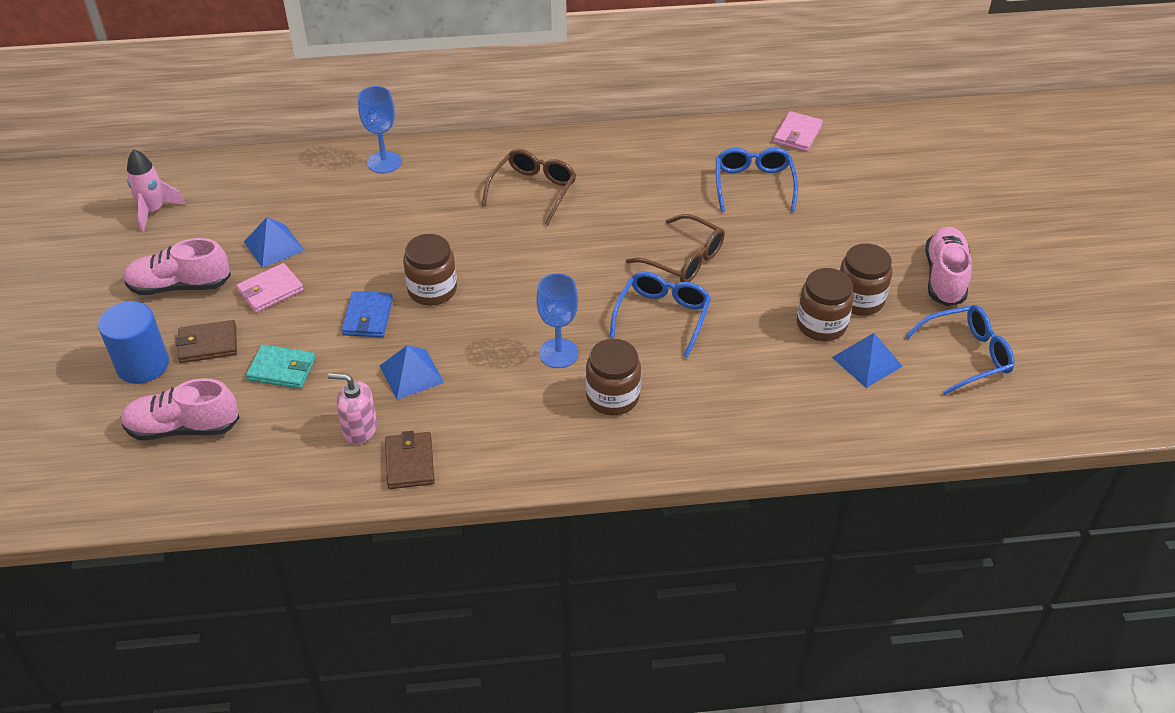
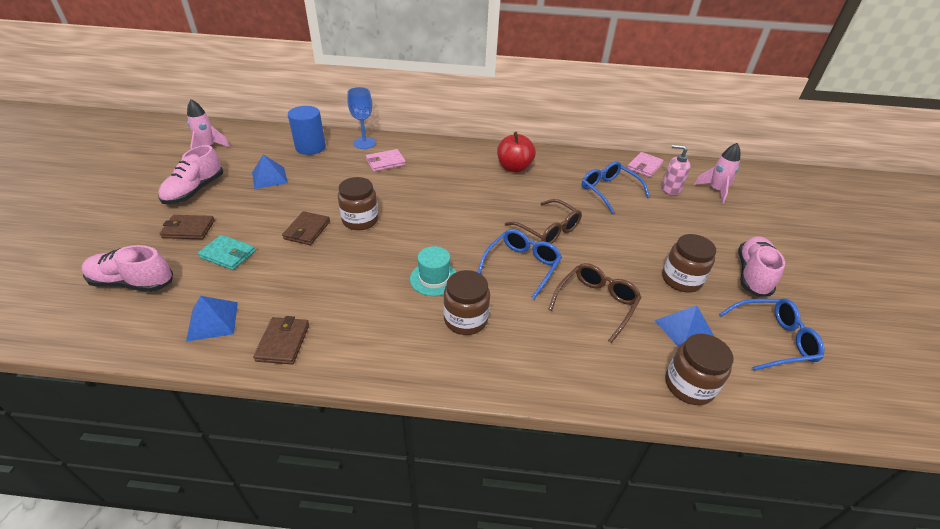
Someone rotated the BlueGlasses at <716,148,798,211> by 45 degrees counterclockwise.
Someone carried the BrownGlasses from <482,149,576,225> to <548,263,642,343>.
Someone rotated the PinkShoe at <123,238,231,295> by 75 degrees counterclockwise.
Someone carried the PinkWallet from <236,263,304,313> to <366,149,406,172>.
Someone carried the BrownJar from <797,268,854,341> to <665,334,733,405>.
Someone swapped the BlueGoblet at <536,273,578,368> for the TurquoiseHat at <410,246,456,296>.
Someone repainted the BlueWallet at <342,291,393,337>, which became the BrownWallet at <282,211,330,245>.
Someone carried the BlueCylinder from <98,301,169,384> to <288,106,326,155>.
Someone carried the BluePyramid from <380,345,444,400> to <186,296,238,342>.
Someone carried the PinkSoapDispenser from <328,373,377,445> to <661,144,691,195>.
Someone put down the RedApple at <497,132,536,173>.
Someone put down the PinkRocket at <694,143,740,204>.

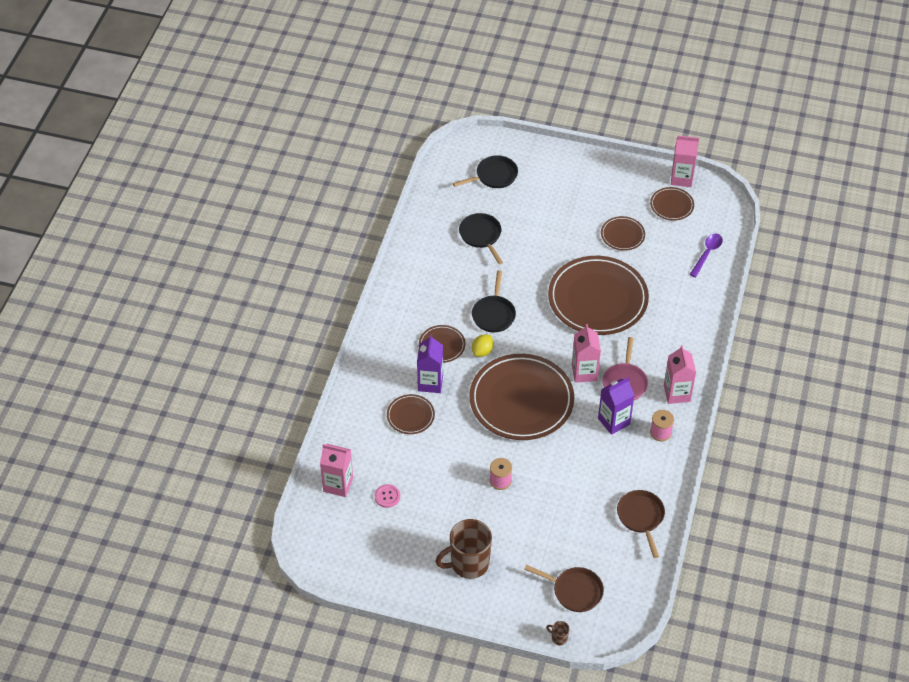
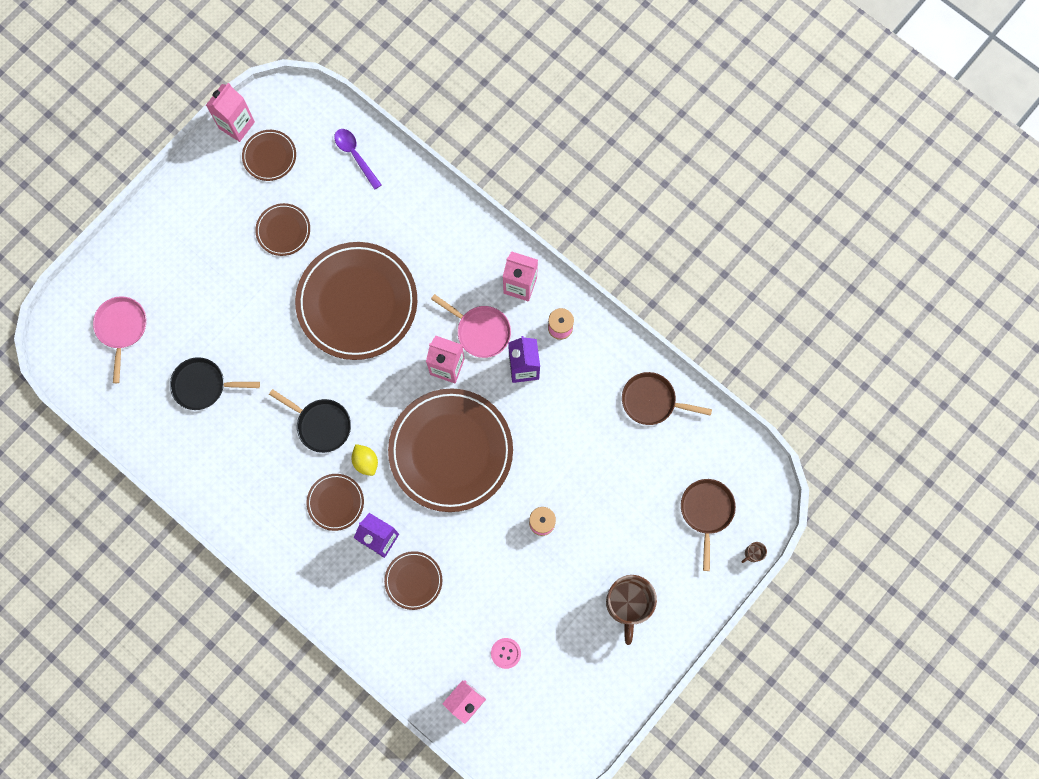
Someone repainted the BlackPan at <453,155,518,188>, which became the PinkPan at <93,296,147,383>.
Someone rotated the BrownPan at <524,565,604,612> by 45 degrees counterclockwise.

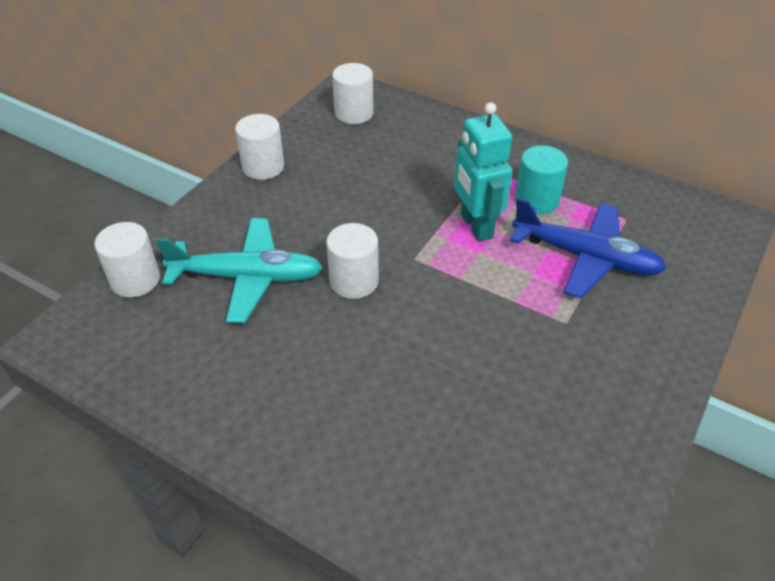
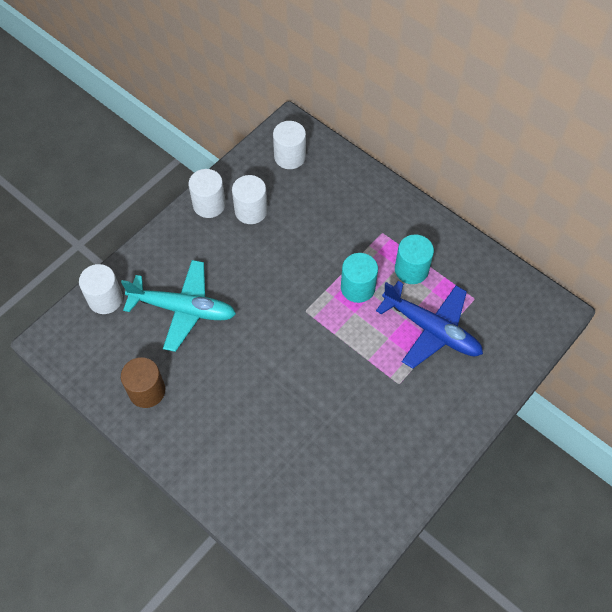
Someone swapped the TurquoiseRobot at <454,102,513,242> for the TurquoiseCylinder at <341,253,378,303>.
Someone carried the WhiteCylinder from <326,223,379,299> to <232,175,268,224>.
Someone put down the BrownCylinder at <121,357,165,408>.

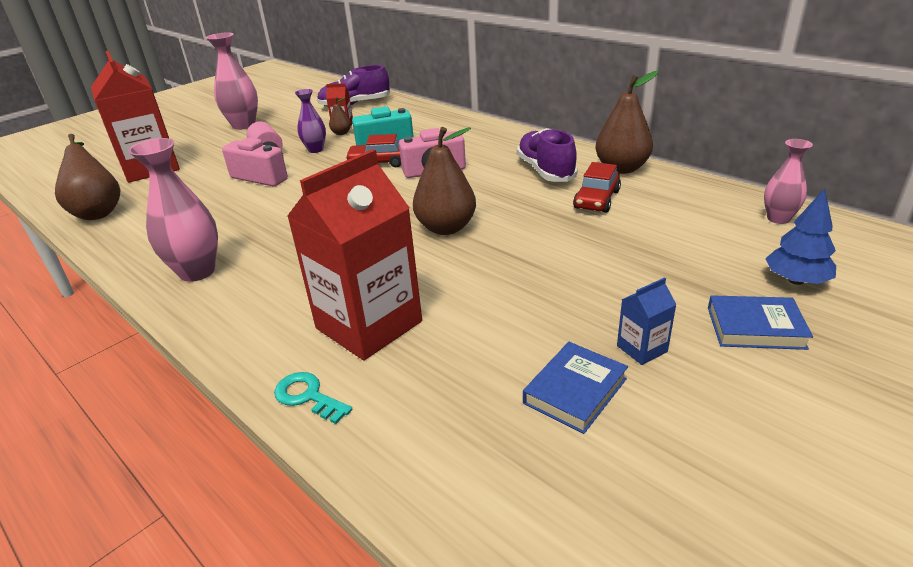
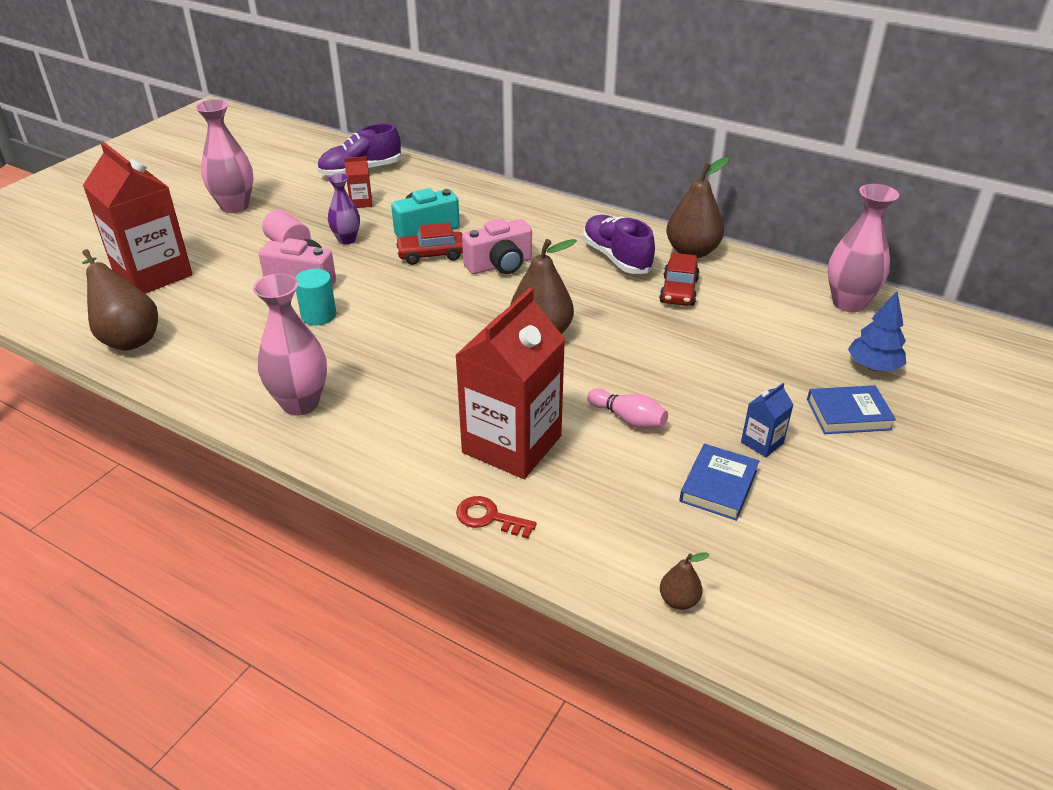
Someone carried the BrownPear from <329,97,351,135> to <660,553,709,610>.
Someone scaled the PinkVase at <764,139,813,224> by 1.63.
Someone repainted the TurquoiseKey at <274,372,352,424>, which became the RedKey at <456,496,537,539>.
Someone put down the TurquoiseCylinder at <295,269,336,325>.
Someone put down the PinkBowlingPin at <587,388,668,428>.

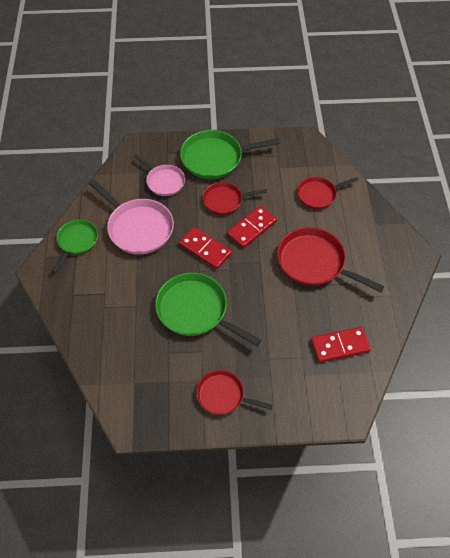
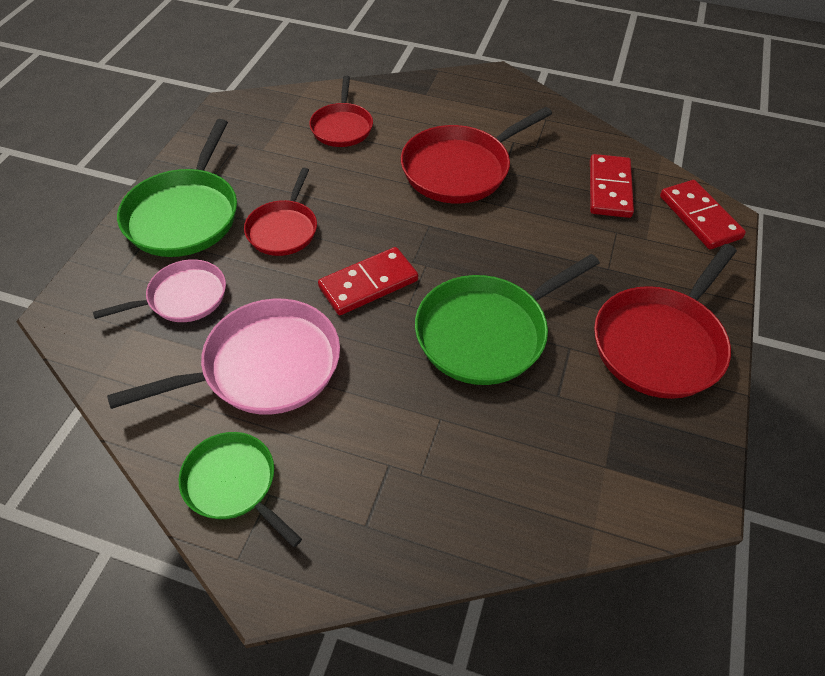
Someone carried the RedDomino from <227,206,277,248> to <660,180,746,249>.
Someone scaled the RedPan at <196,370,273,415> by 1.62.

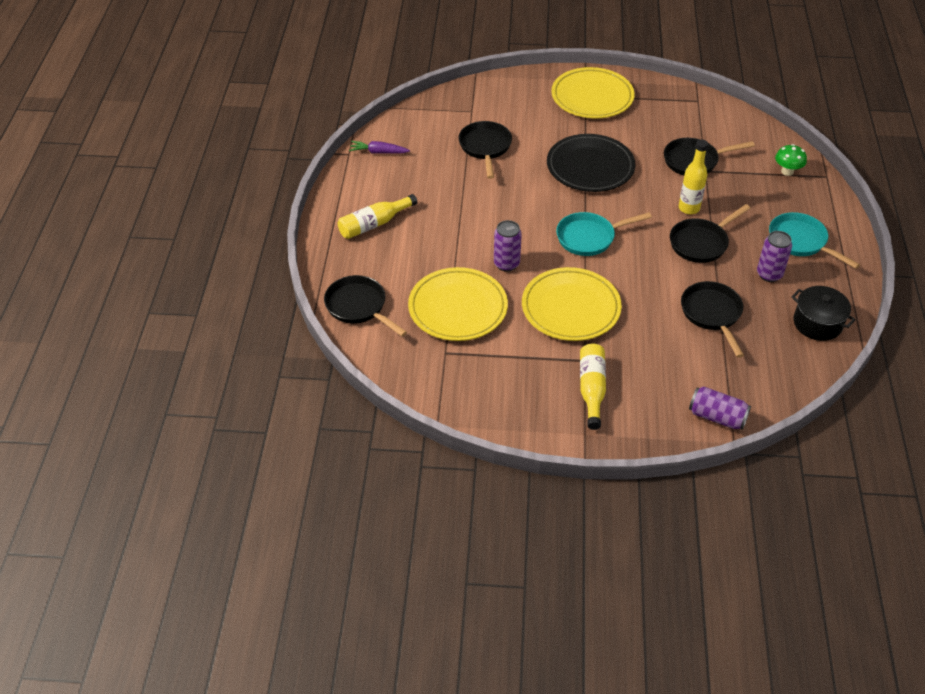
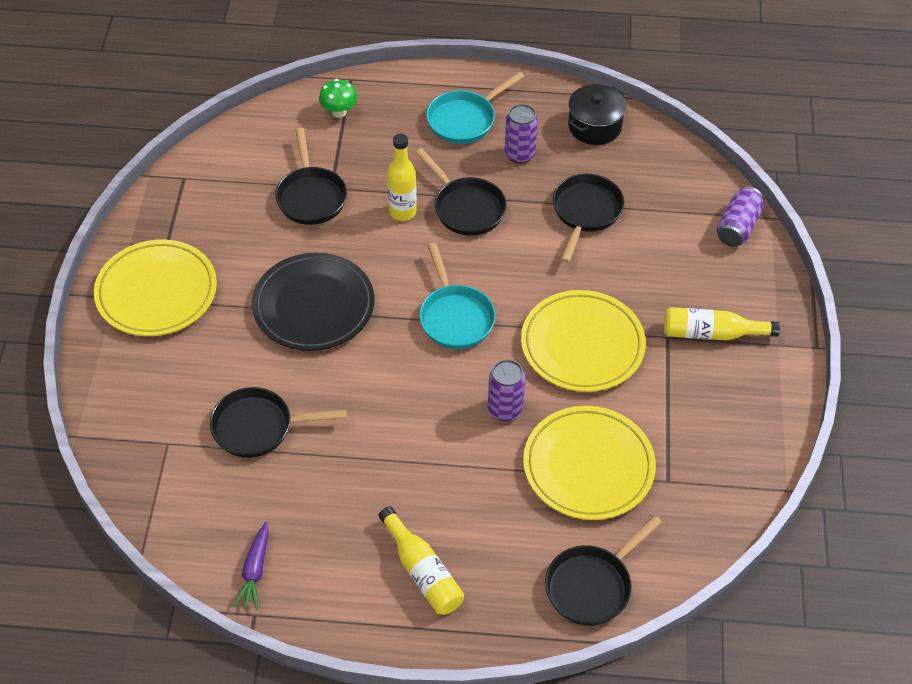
Someone rotated the BlackPan at <681,281,744,358> by 120 degrees clockwise.

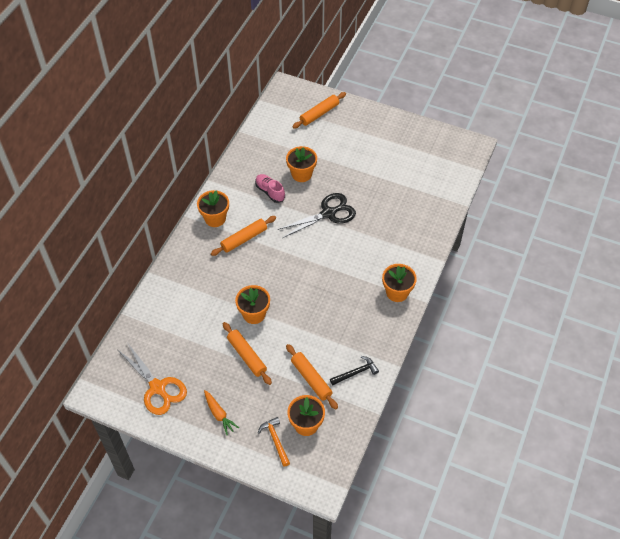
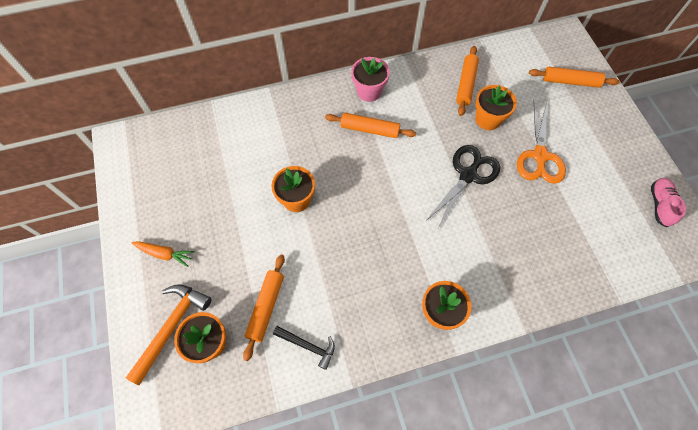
Someone carried the PinkShoe from <255,174,285,203> to <651,178,686,227>.
Someone repainted the OrangeFlowerPot at <197,190,229,227>, which became the PinkFlowerPot at <351,57,390,102>.
Someone rotated the BlackScissors at <277,193,356,238> by 75 degrees counterclockwise.
Someone carried the OrangeRollingPin from <223,322,272,385> to <456,46,479,116>.
Someone carried the OrangeScissors from <118,344,187,415> to <517,101,566,184>.
Someone rotated the OrangeCarrot at <204,390,239,436> by 90 degrees counterclockwise.
Someone scaled the OrangeHammer at <258,417,290,467> by 1.61.

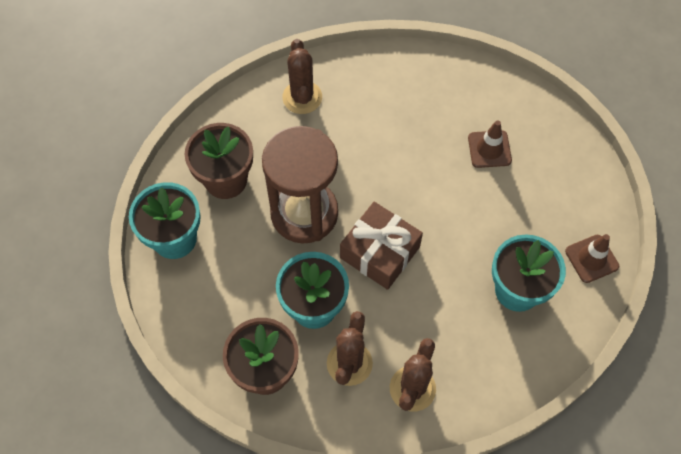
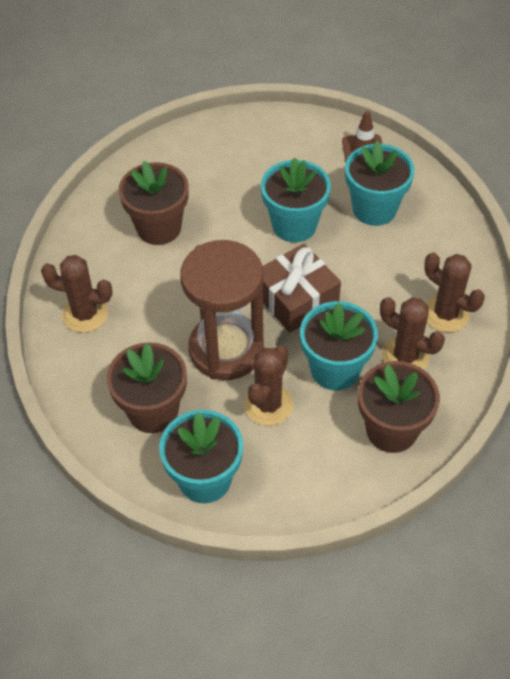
Someone took away the BrownTrafficCone at <468,120,512,168>.
Someone put down the TurquoiseFlowerPot at <261,158,331,242>.
Someone put down the BrownFlowerPot at <119,161,189,245>.
Someone put down the BrownCactus at <244,345,293,426>.

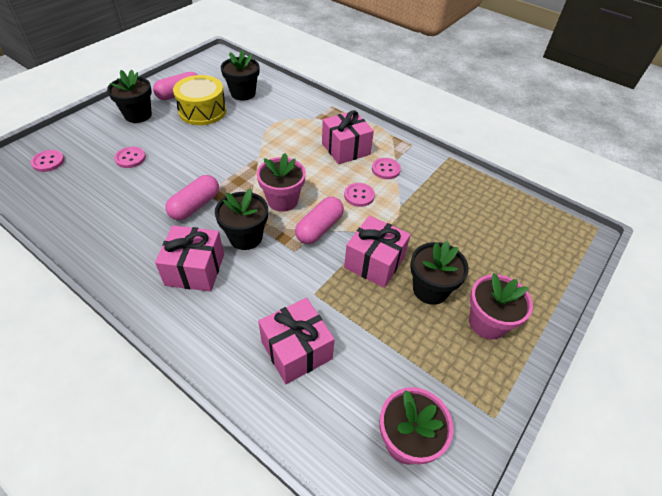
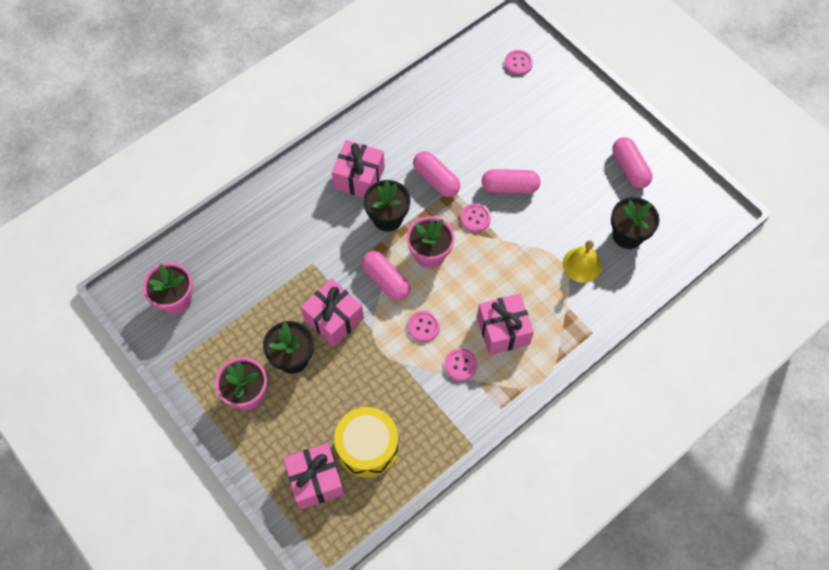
Someone took away the BlackFlowerPot at <107,69,152,123>.
Someone carried the YellowDrum from <173,75,227,125> to <334,407,399,478>.
Someone carried the PinkButton from <114,147,146,168> to <460,203,491,232>.
Someone carried the PinkGift from <258,298,335,384> to <283,443,344,510>.
Someone put down the PinkCapsule at <482,169,541,194>.
Someone put down the YellowBell at <563,240,602,283>.

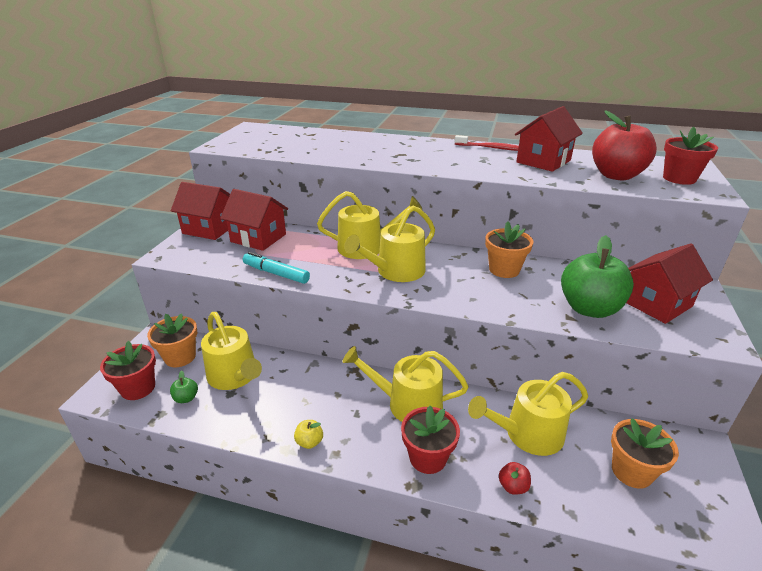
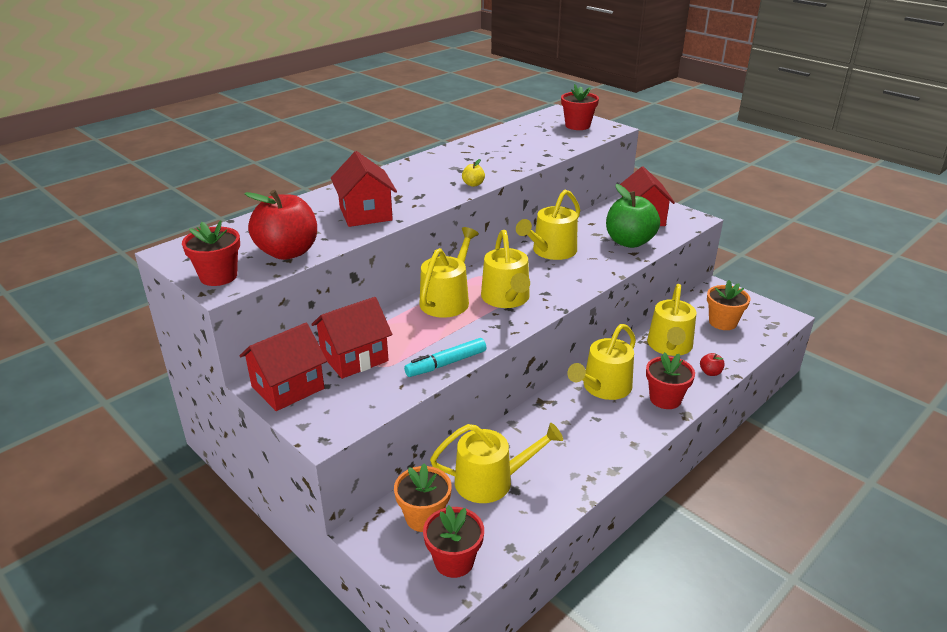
Someone carried the RedHouse from <515,106,583,172> to <331,151,397,227>.
Someone carried the RedApple from <592,110,657,180> to <244,190,317,260>.
Someone took away the RedToothbrush at <455,135,519,151>.
Someone swapped the OrangeFlowerPot at <485,221,534,278> for the YellowWateringCan at <516,190,580,260>.
Someone took away the GreenApple at <170,370,198,403>.
Someone carried the YellowApple from <294,420,323,449> to <462,159,485,187>.
Someone put down the RedFlowerPot at <182,220,240,286>.

